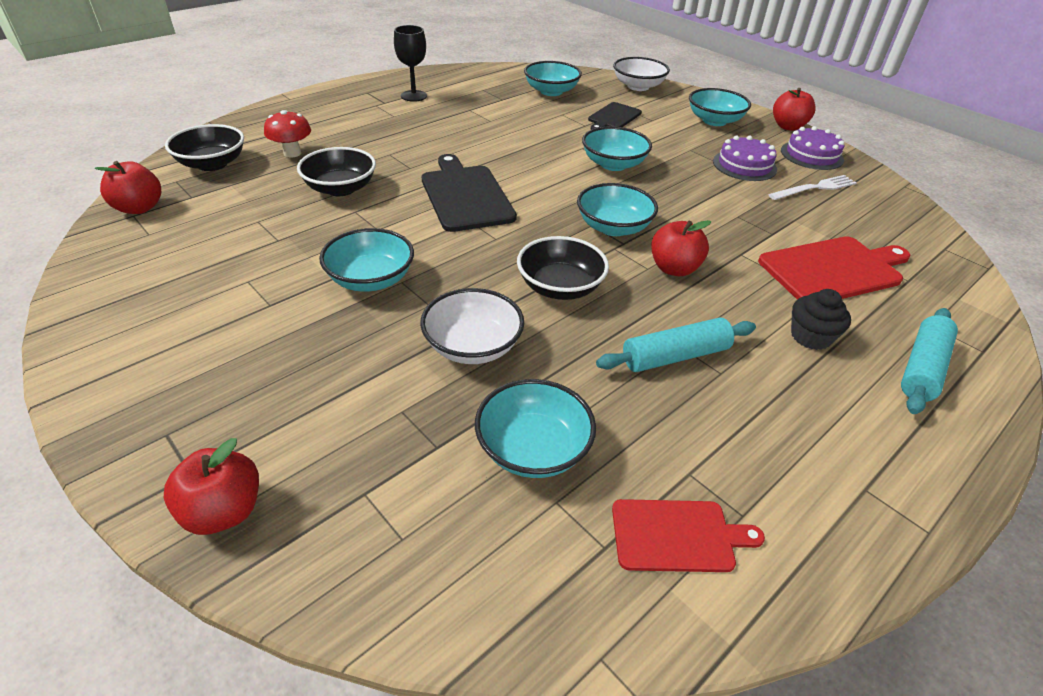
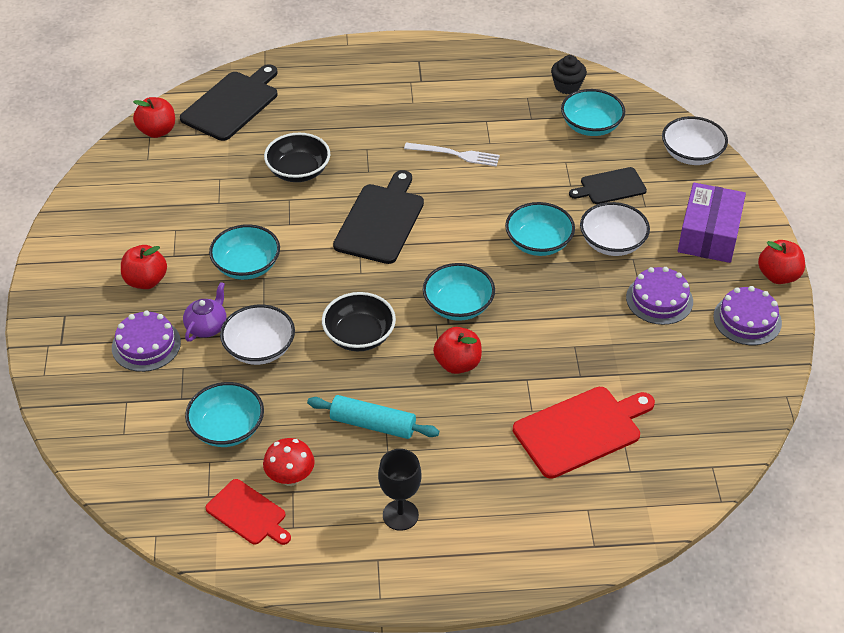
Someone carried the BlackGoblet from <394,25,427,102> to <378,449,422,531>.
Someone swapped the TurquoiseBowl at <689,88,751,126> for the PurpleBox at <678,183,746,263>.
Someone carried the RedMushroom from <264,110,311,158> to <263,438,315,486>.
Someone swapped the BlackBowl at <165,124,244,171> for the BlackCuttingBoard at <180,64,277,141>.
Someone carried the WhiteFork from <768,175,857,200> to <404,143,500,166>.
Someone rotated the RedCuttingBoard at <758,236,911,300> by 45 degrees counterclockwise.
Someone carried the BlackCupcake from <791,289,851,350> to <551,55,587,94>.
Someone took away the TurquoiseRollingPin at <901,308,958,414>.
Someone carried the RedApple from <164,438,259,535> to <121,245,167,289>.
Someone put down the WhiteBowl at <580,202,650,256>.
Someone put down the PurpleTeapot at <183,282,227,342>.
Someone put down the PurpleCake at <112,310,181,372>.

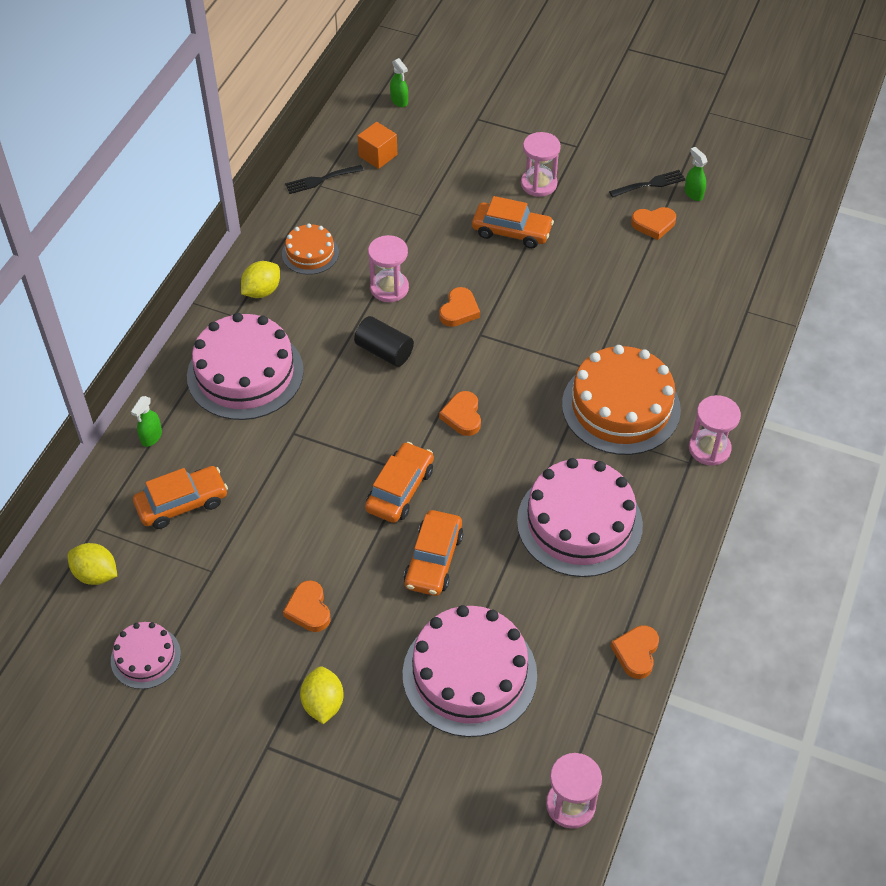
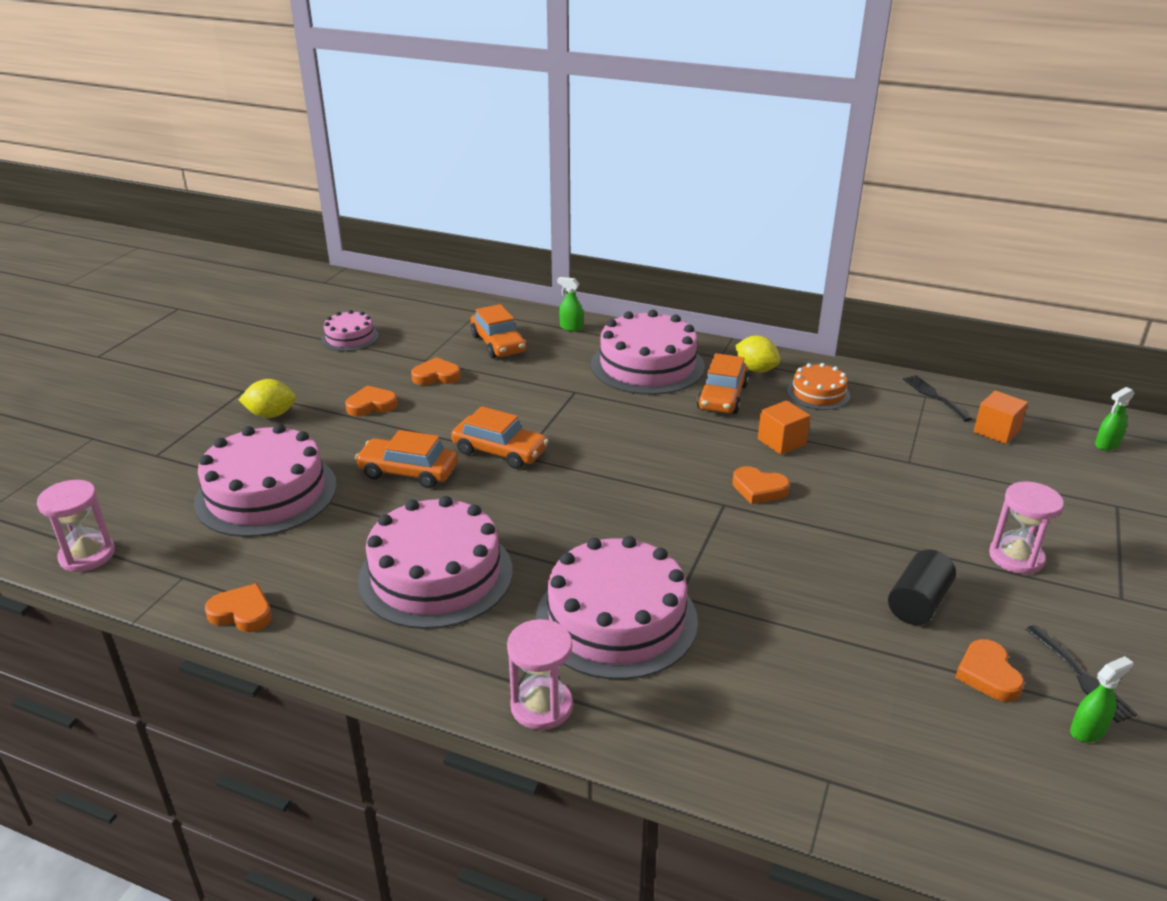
Someone carried the OrangeCar from <472,196,554,248> to <697,353,749,414>.
Someone swapped the PinkHourglass at <368,235,409,302> for the OrangeCube at <758,400,810,455>.
Someone carried the BlackCylinder from <354,316,414,367> to <888,550,956,625>.
Someone repainted the OrangeCake at <562,345,681,455>, which became the PinkCake at <536,536,698,680>.
Someone carried the OrangeHeart from <439,391,481,436> to <411,357,461,385>.
Someone took away the YellowLemon at <68,543,117,585>.

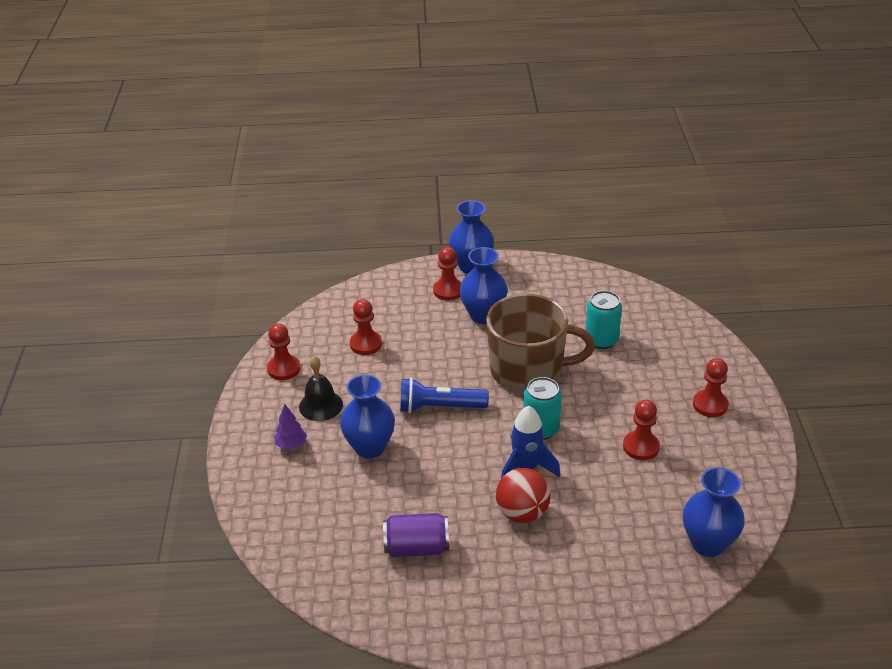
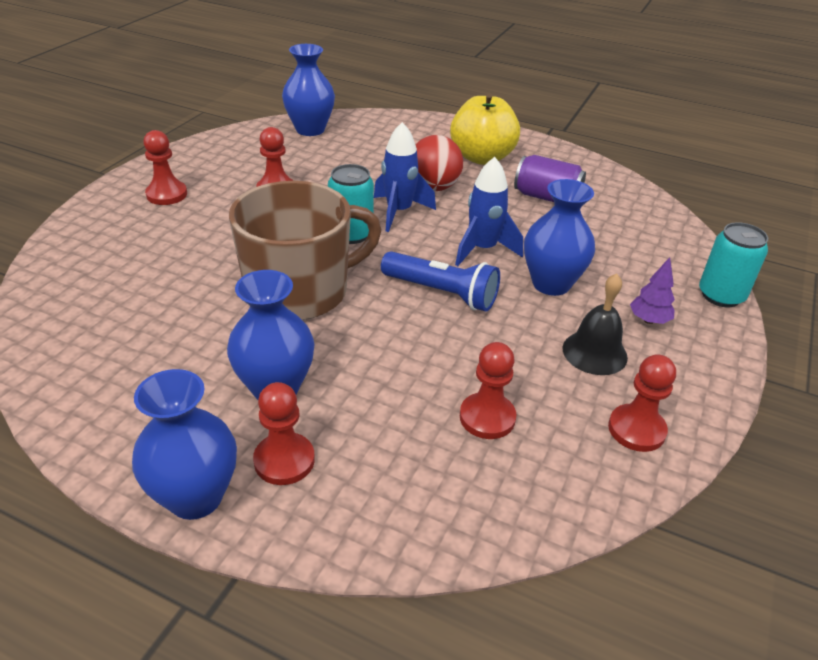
Someone carried the TurquoiseCan from <585,291,622,349> to <699,222,768,307>.
Someone rotated the BrownMug at <486,294,595,393> by 120 degrees clockwise.
Someone put down the YellowApple at <450,93,520,165>.
Someone put down the BlueRocket at <455,157,523,266>.

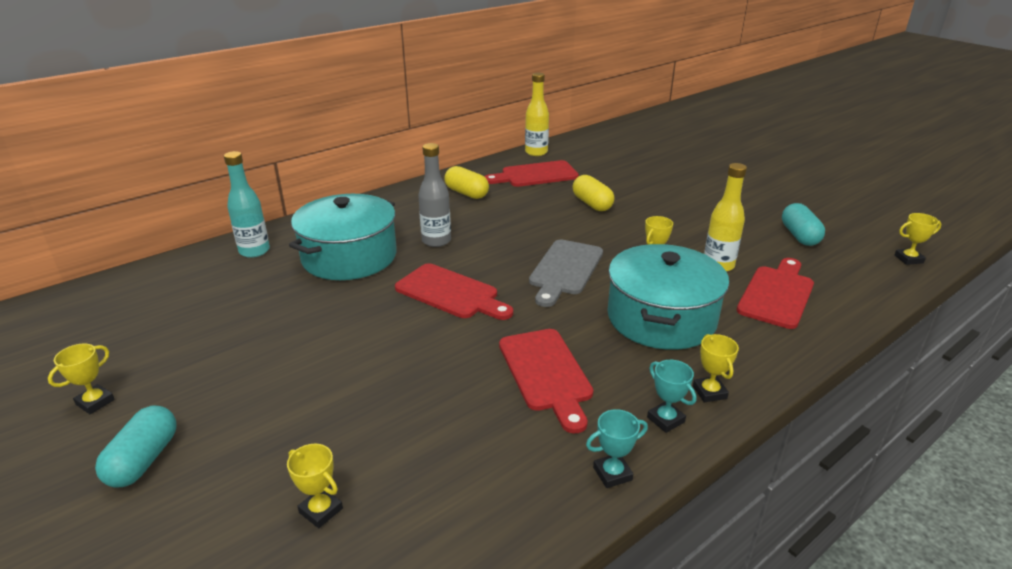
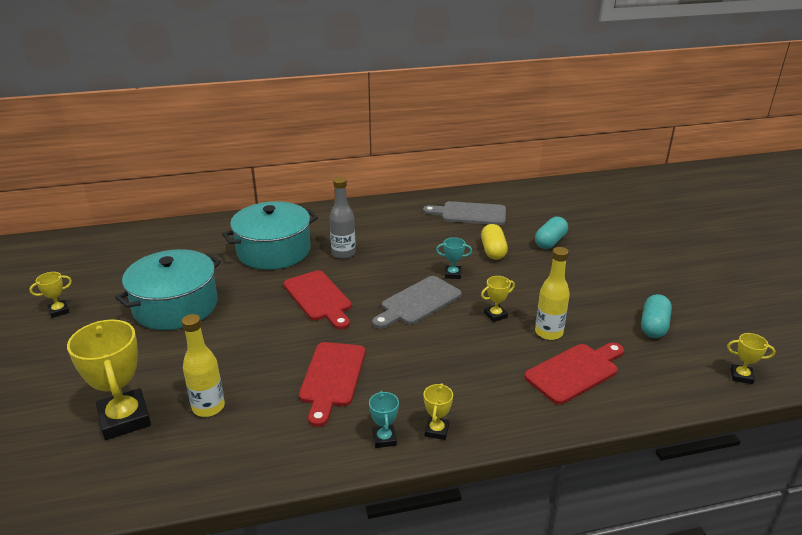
Someone carried the YellowBottle from <525,73,549,156> to <182,314,225,417>.
Someone took away the TurquoiseBottle at <224,151,270,258>.
Someone repainted the RedCuttingBoard at <484,160,579,187>, which became the GreyCuttingBoard at <423,201,506,225>.
Someone took away the YellowCapsule at <444,166,489,199>.
Someone carried the TurquoisePot from <607,244,729,350> to <115,249,221,330>.
Someone carried the TurquoiseCapsule from <95,406,177,488> to <535,216,568,249>.
Someone carried the TurquoiseTrophy from <586,409,648,488> to <436,237,472,279>.
Someone scaled the YellowTrophy at <287,444,343,528> by 2.11.

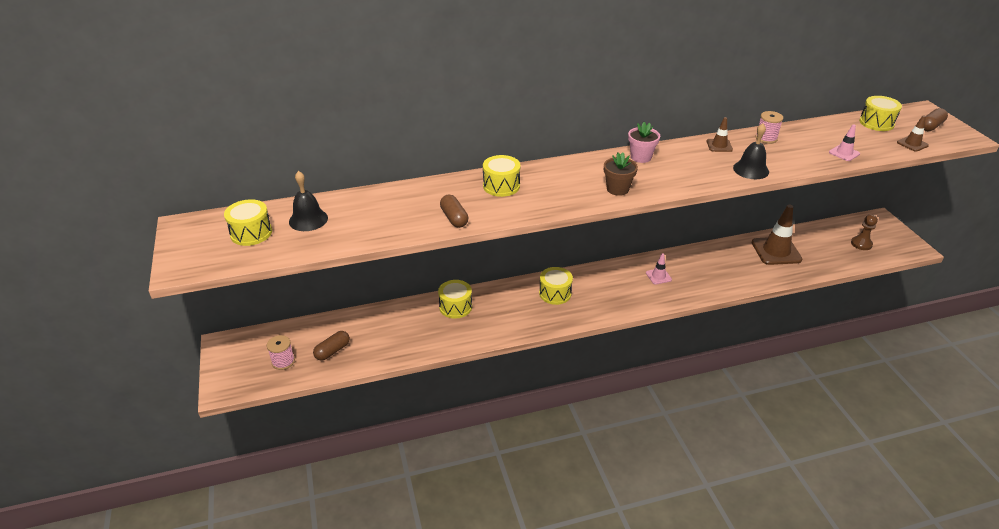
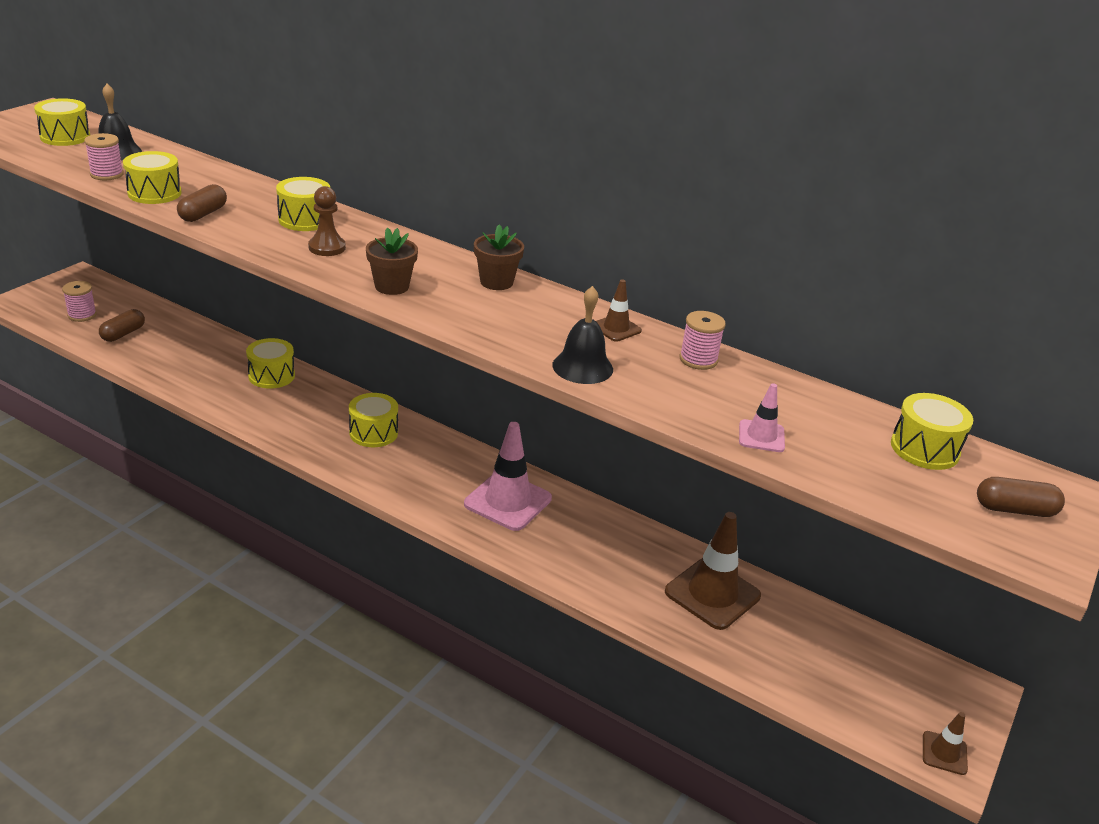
Someone carried the BrownTrafficCone from <897,116,929,152> to <923,712,968,775>.
Someone repainted the PinkFlowerPot at <628,122,660,163>, which became the BrownFlowerPot at <474,225,524,290>.
Someone carried the BrownPawn from <851,214,878,250> to <308,186,346,256>.
Someone scaled the PinkTrafficCone at <646,253,672,285> by 2.01.
Someone rotated the BrownCapsule at <313,331,350,361> by 60 degrees counterclockwise.
Someone put down the PinkSpool at <84,133,124,180>.
Someone put down the YellowDrum at <123,151,182,204>.

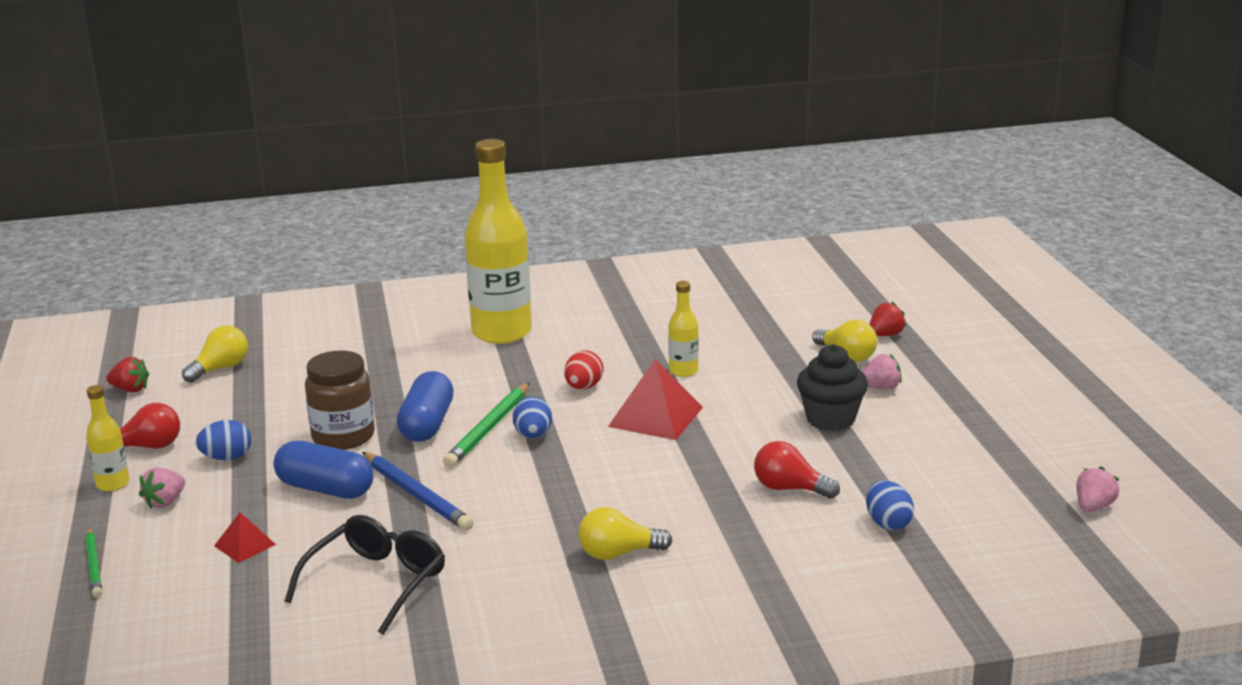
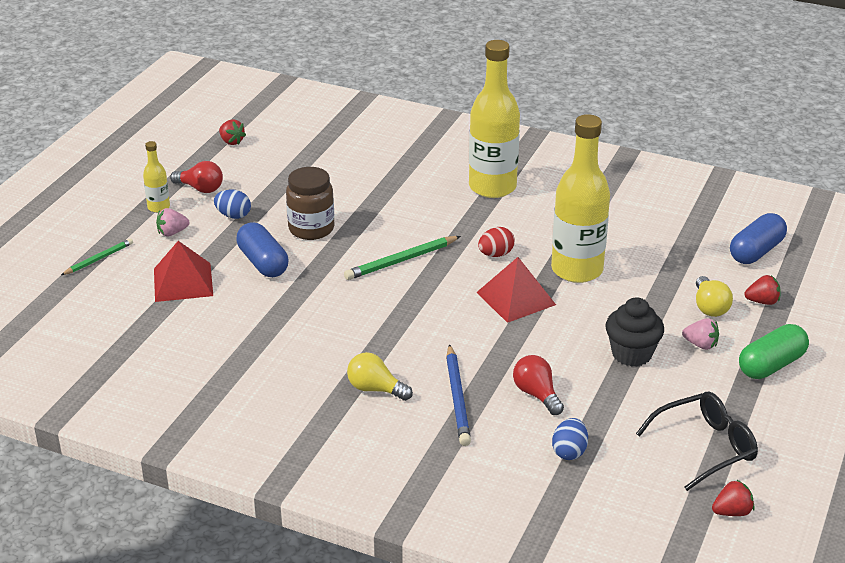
Someone scaled the YellowBottle at <668,281,699,377> by 2.18.
Someone took away the YellowLightBulb at <182,326,248,383>.
Someone carried the BlueCapsule from <397,371,454,442> to <730,213,787,264>.
Someone took away the BlueEgg at <513,397,552,439>.
Someone carried the BluePencil from <362,452,474,531> to <446,344,471,446>.
Someone repainted the PinkStrawberry at <1076,466,1119,512>, which became the RedStrawberry at <712,480,754,516>.
Someone scaled the RedPyramid at <214,512,276,563> by 1.88.
Someone carried the BlackGlasses from <285,515,445,635> to <636,392,758,491>.
Someone rotated the GreenPencil at <85,527,102,597> by 150 degrees counterclockwise.
Someone put down the GreenCapsule at <739,324,809,379>.

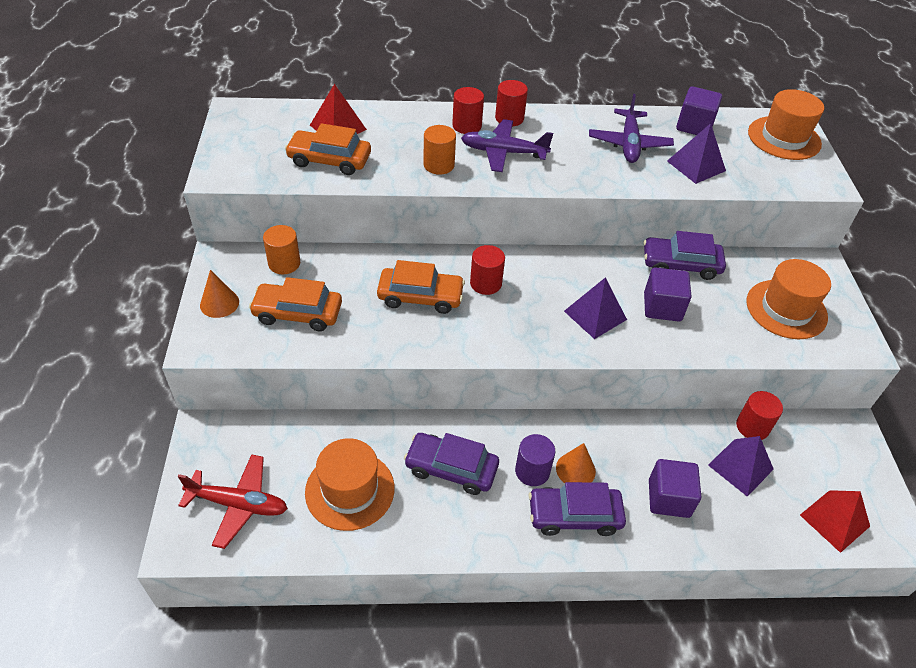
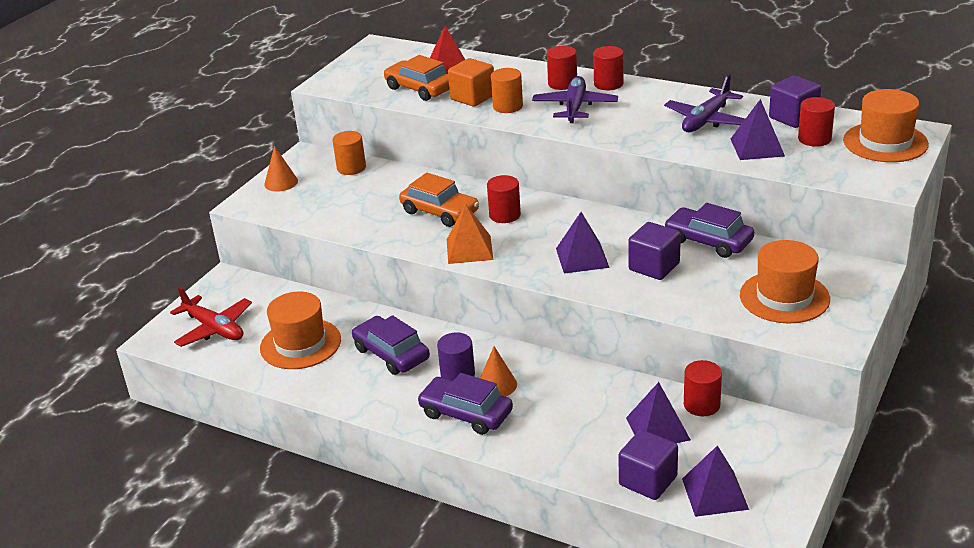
Someone rotated the PurplePlane at <461,119,553,172> by 60 degrees clockwise.
Someone took away the OrangeCar at <249,277,342,331>.
Someone carried the PurpleCube from <649,459,701,518> to <619,430,678,500>.
Someone repainted the RedPyramid at <800,490,870,553>, which became the PurplePyramid at <682,445,749,517>.
Someone put down the OrangeCube at <448,58,494,107>.
Someone put down the RedCylinder at <798,97,835,147>.
Someone put down the OrangePyramid at <447,204,493,264>.

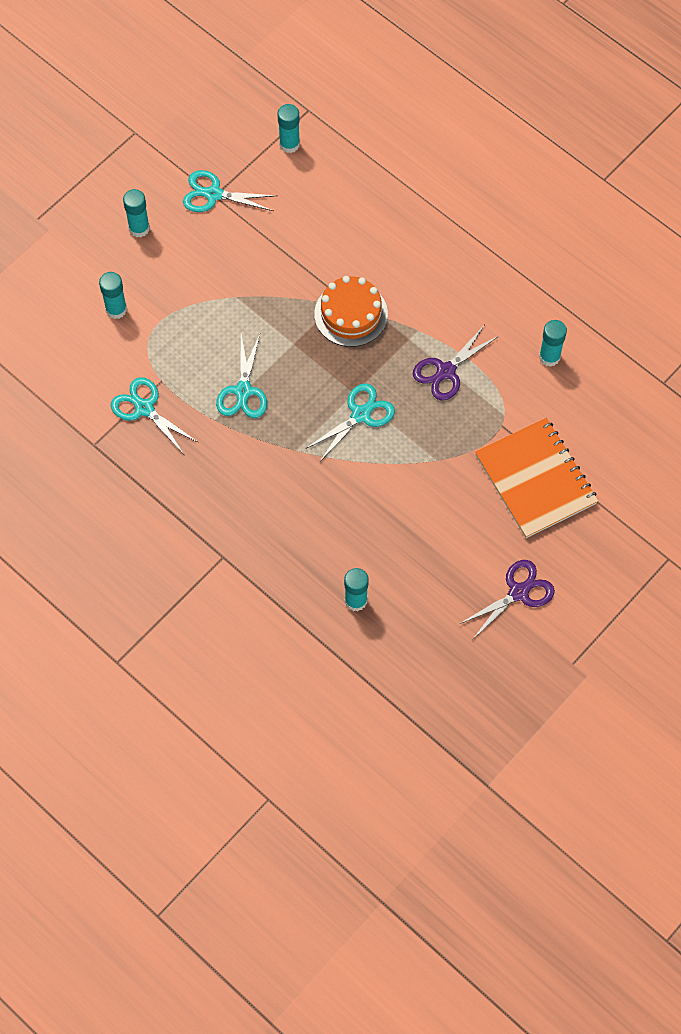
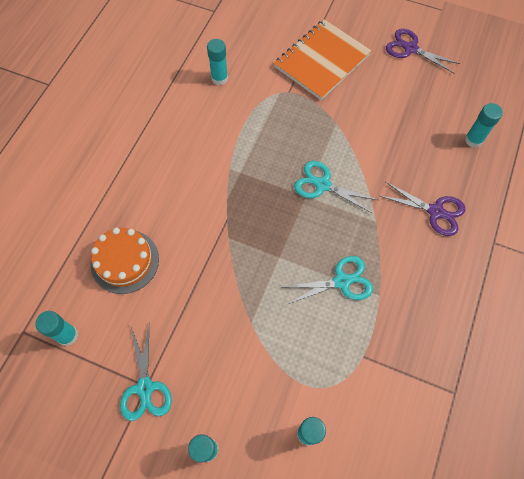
Someone carried the OrangeCake from <314,276,388,347> to <91,227,159,294>.
Someone carried the PurpleScissors from <413,326,499,400> to <380,182,466,236>.
Someone took away the TurquoiseScissors at <111,377,199,454>.

